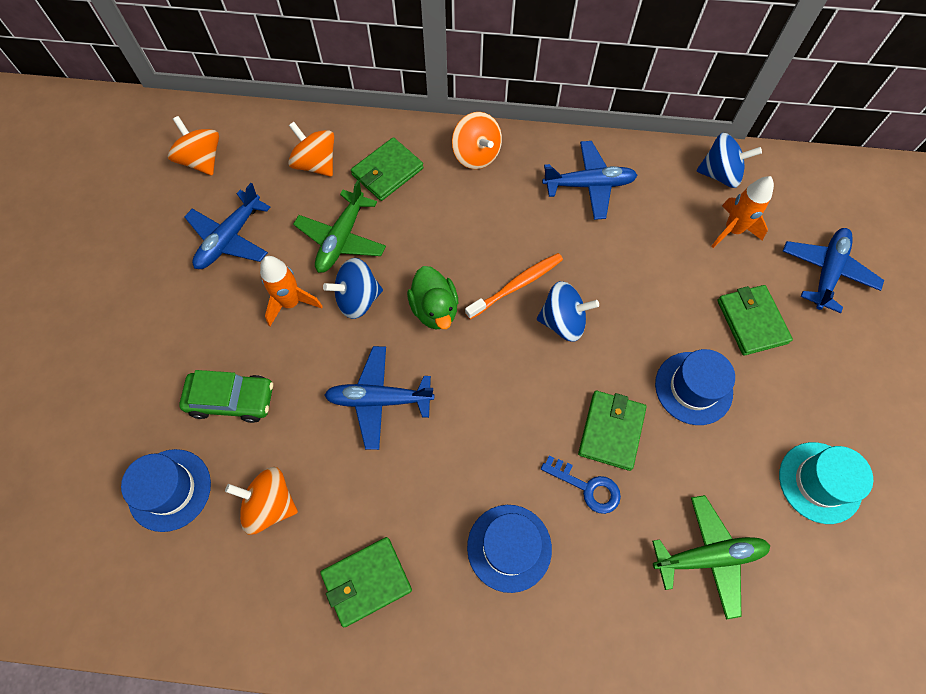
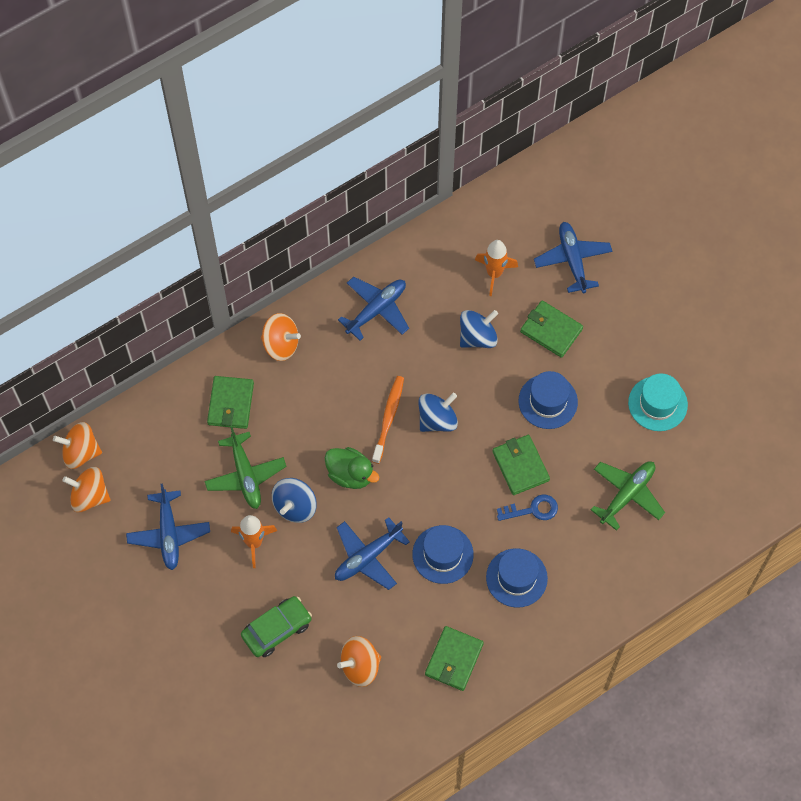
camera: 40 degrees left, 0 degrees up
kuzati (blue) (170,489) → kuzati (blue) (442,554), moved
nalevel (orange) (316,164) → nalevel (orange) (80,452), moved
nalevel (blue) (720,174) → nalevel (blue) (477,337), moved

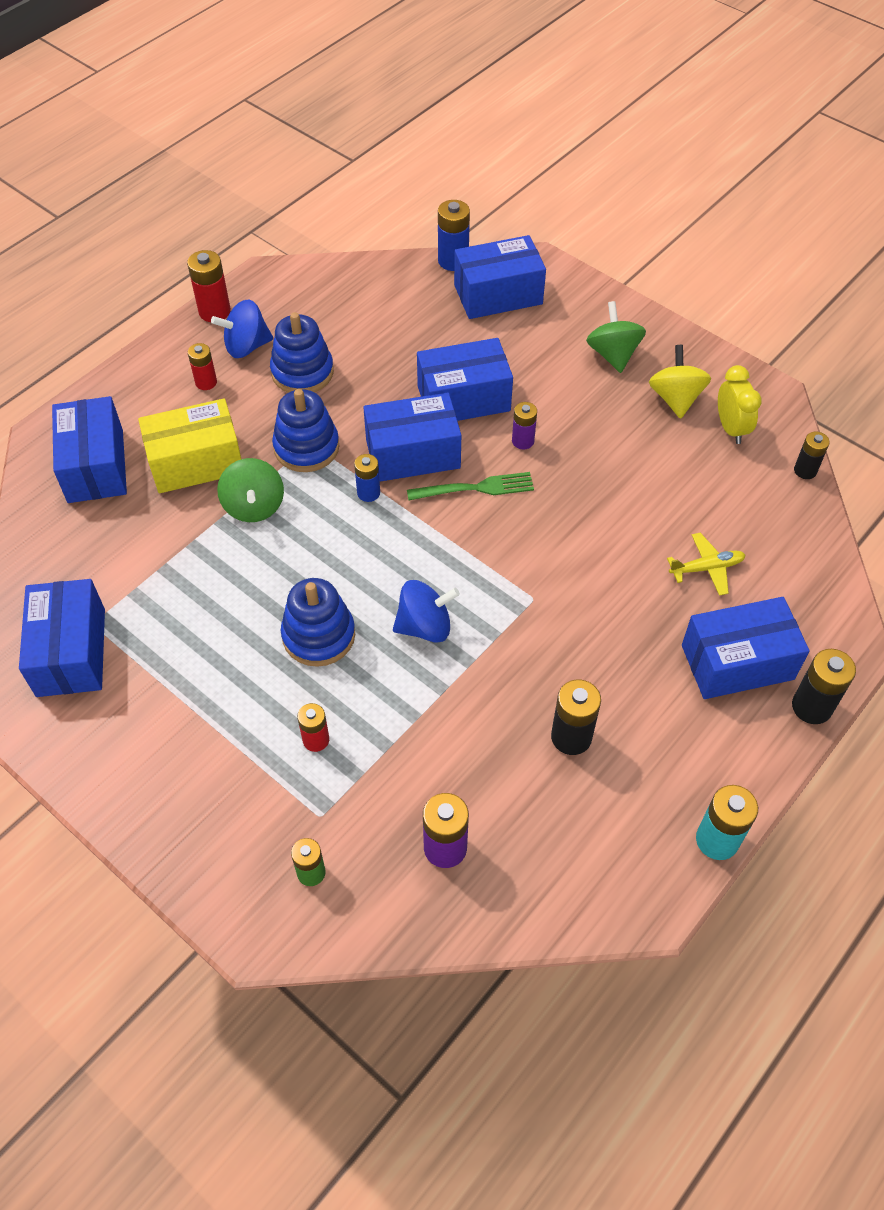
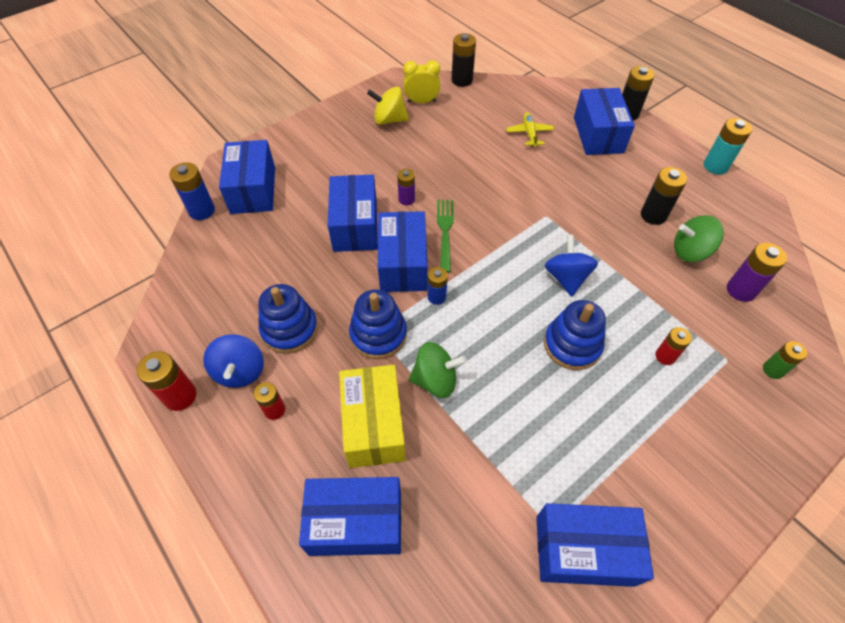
camera: 80 degrees left, 0 degrees up
nalevel (green) (613,354) → nalevel (green) (690,251), moved
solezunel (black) (805,470) → solezunel (black) (462,80), x1.54

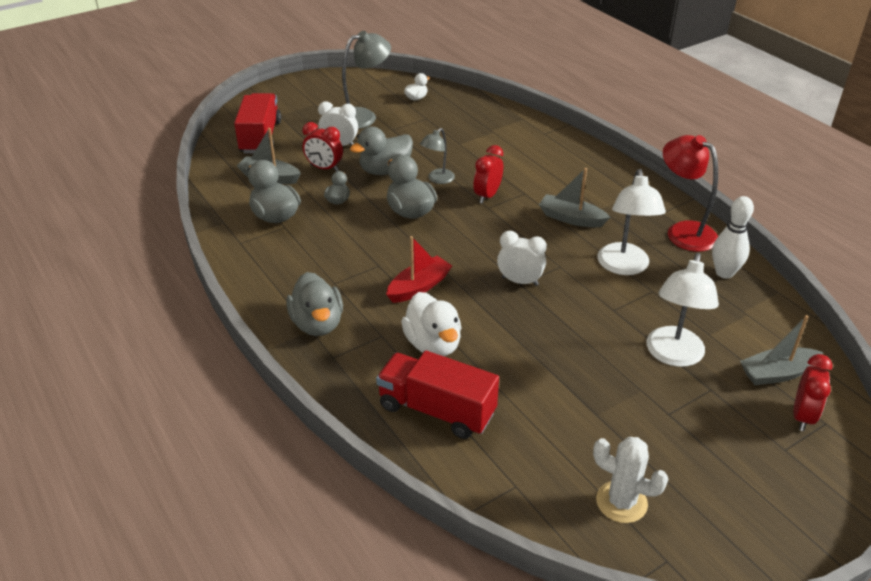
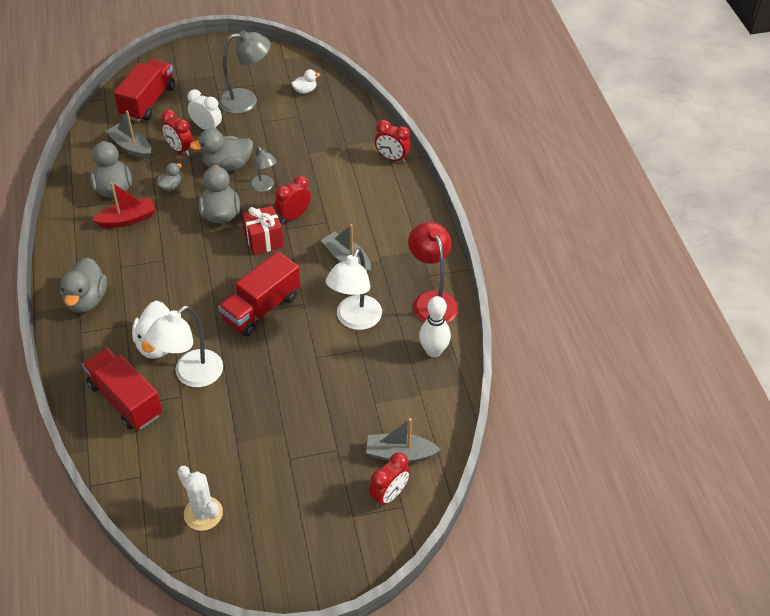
camera: 20 degrees right, 10 degrees up
- → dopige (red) (264,240)
- → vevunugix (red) (392,158)
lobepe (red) (419,287) → lobepe (red) (127,219), moved
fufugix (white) (673,355) → fufugix (white) (191,375), moved
vevunugix (white) (520,281) → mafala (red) (261,308)
fufugix (grey) (437,179) → fufugix (grey) (264,187), 90 degrees counterclockwise

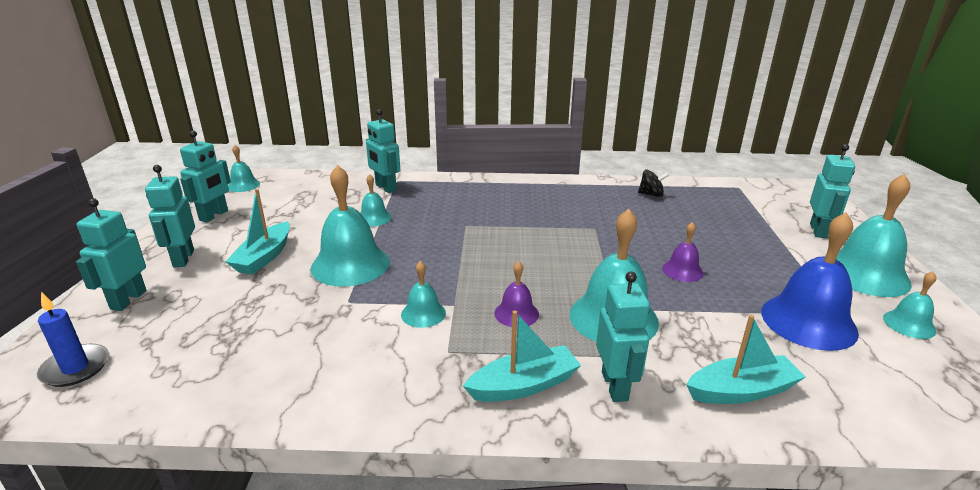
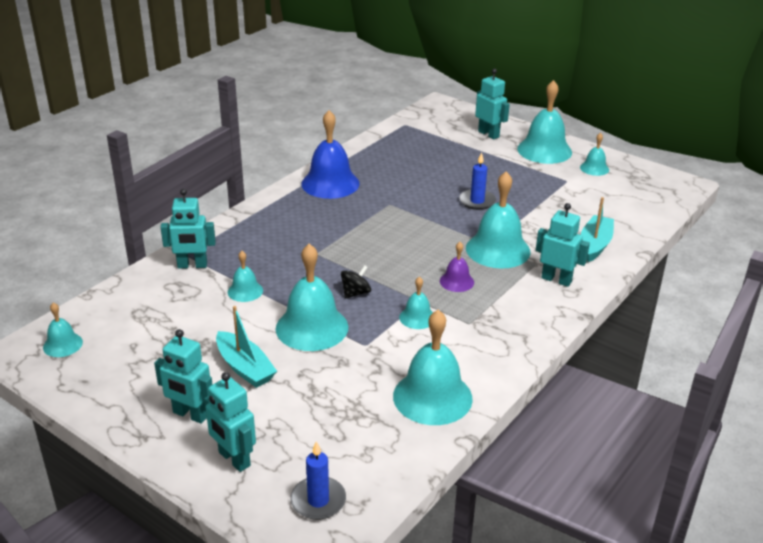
camera: 55 degrees left, 5 degrees up
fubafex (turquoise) (214,215) → -
lobepe (turquoise) (524,385) → -
- → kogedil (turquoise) (432,397)
nalevel (black) (651,194) → nalevel (black) (355,293), moved
kogedil (blue) (808,321) → kogedil (blue) (330,183), moved
kogedil (purple) (682,270) → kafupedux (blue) (477,201)

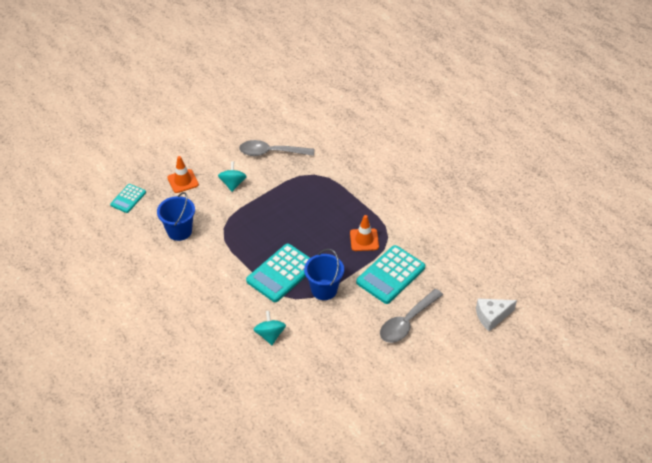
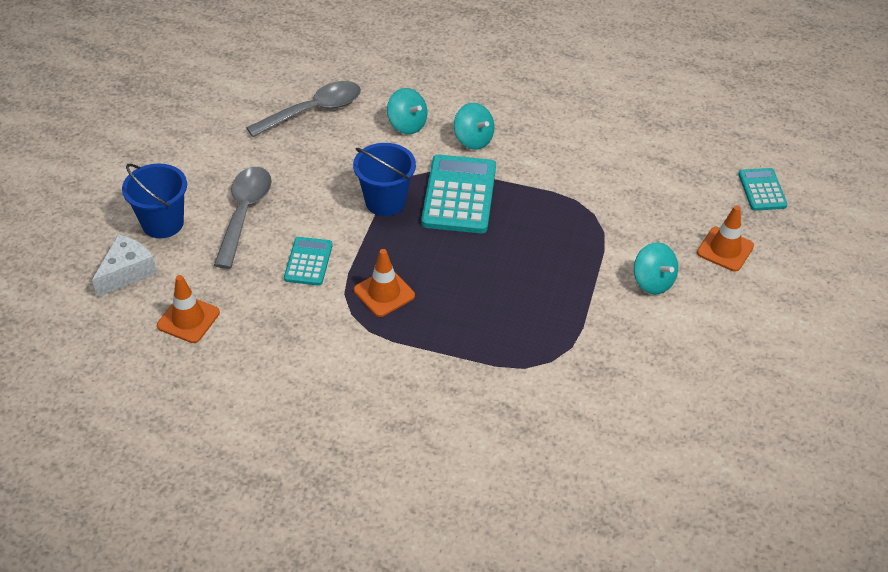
camera: 145 degrees right, 0 degrees up
- → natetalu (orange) (188,319)
- → nalevel (turquoise) (473,139)
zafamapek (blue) (179,231) → zafamapek (blue) (163,223), moved
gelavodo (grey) (271,152) → gelavodo (grey) (313,111), moved
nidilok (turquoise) (390,275) → nidilok (turquoise) (308,262), x0.56

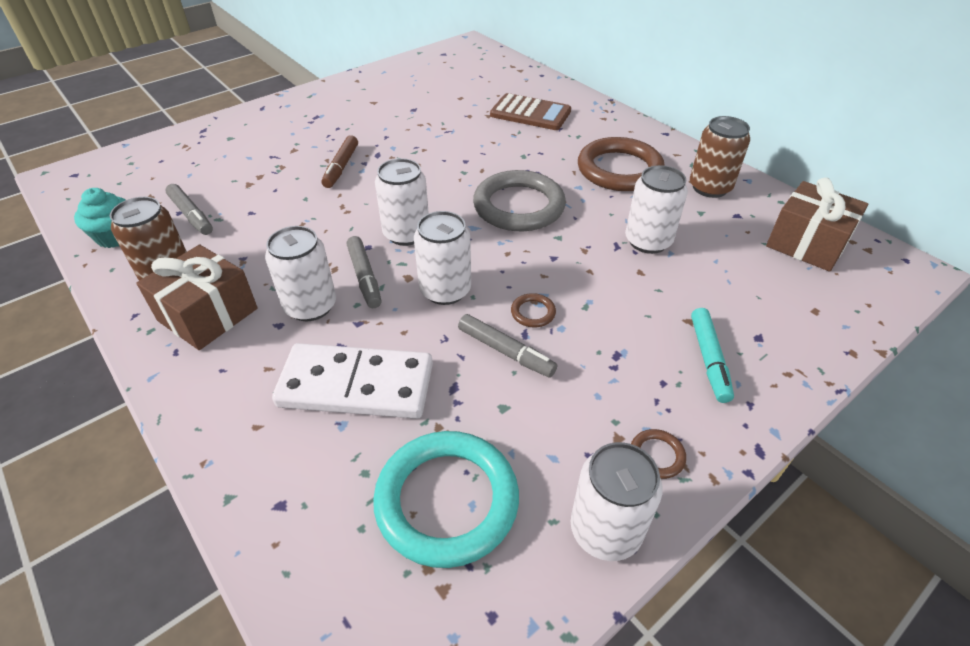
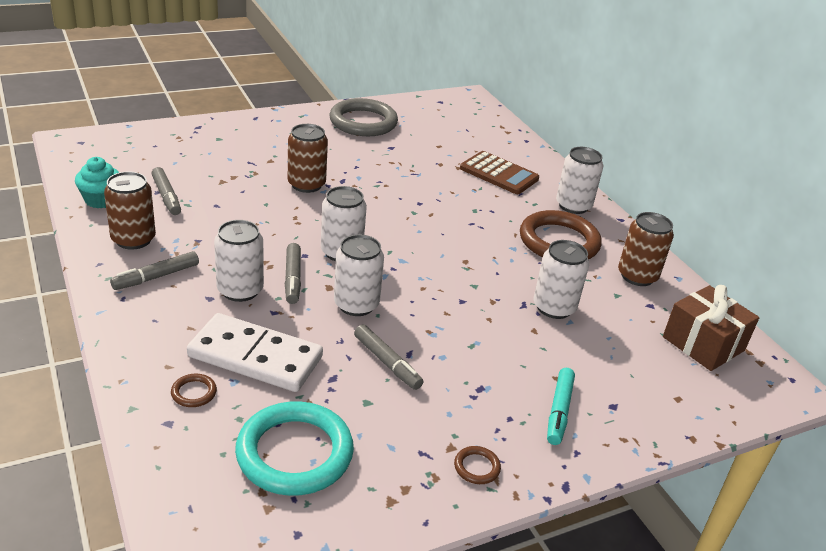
camera: 10 degrees right, 10 degrees down
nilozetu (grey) (519,206) → nilozetu (grey) (363,122), moved
nilozetu (brown) (533,312) → nilozetu (brown) (194,393), moved
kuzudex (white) (605,530) → kuzudex (white) (573,206), moved
dopige (brown) (208,314) → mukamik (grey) (156,277)
mukamik (brown) (341,167) → kuzudex (brown) (306,184)

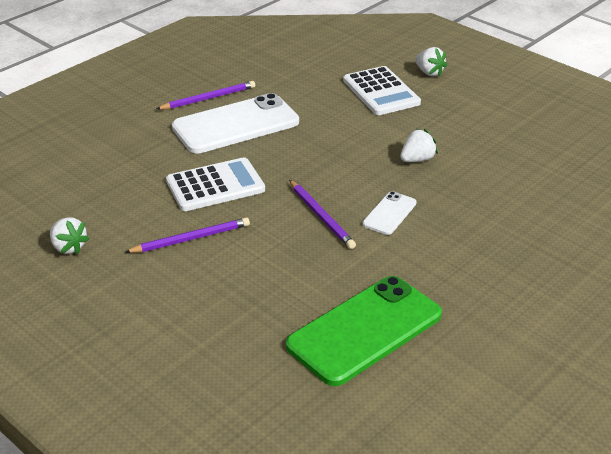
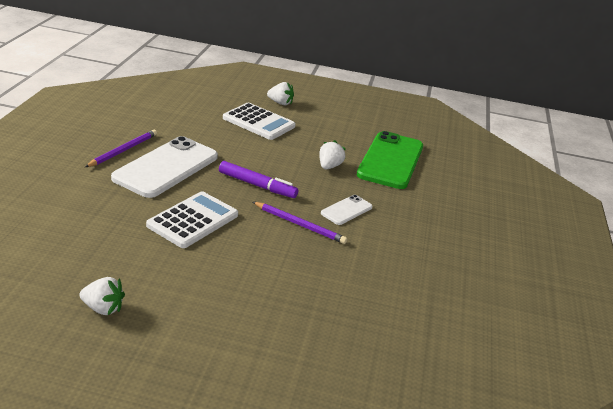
camera: 35 degrees left, 5 degrees down
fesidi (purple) (191,238) → -
- → mukamik (purple) (257,185)
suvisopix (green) (364,330) → suvisopix (green) (391,160), moved
suvisopix (white) (389,213) → suvisopix (white) (346,210), 45 degrees clockwise

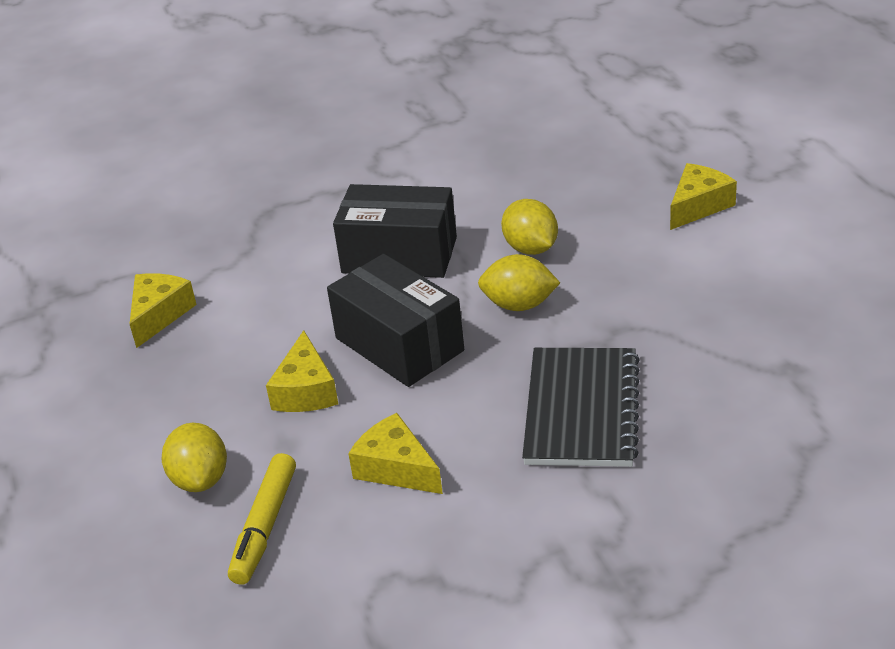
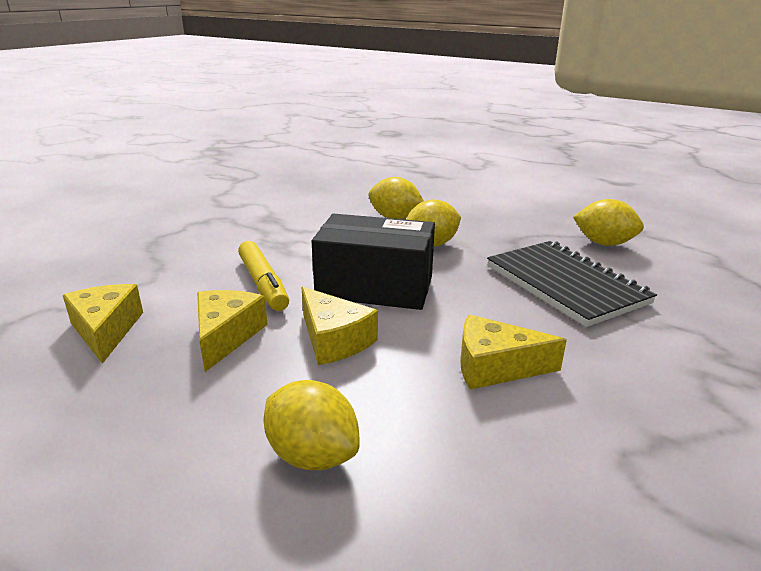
camera: 40 degrees left, 10 degrees down
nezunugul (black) (399,255) → -
- → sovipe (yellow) (604,243)
mukamik (yellow) (265,526) → mukamik (yellow) (263,284), moved
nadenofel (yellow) (698,206) → nadenofel (yellow) (226,336), moved

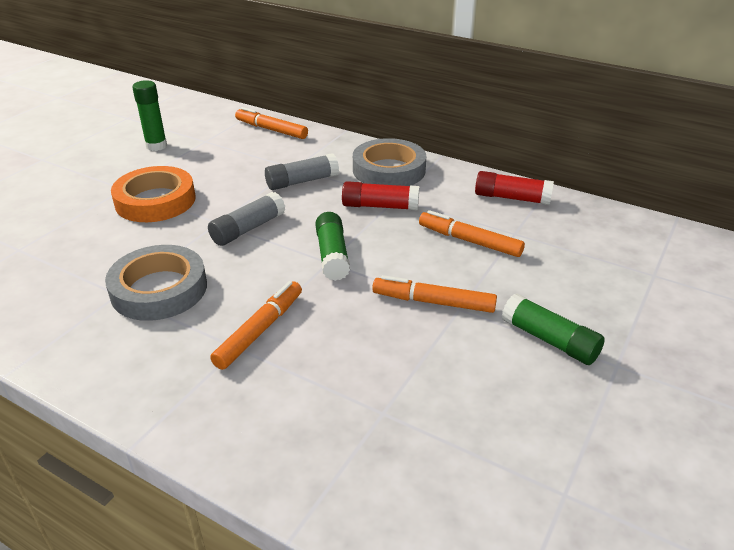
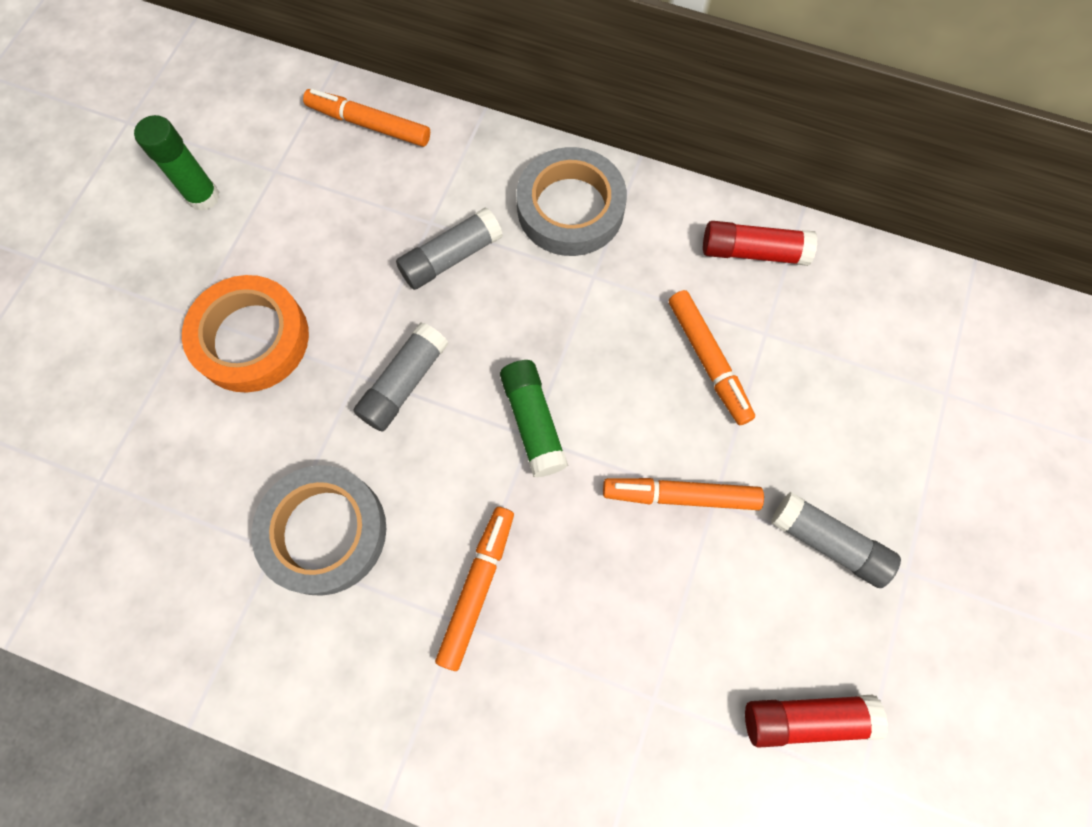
camera: 10 degrees left, 35 degrees up
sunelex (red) (380,206) → sunelex (red) (806,718), moved
sunelex (green) (549,340) → sunelex (grey) (828,542)
mukamik (orange) (469,241) → mukamik (orange) (708,361), 135 degrees counterclockwise

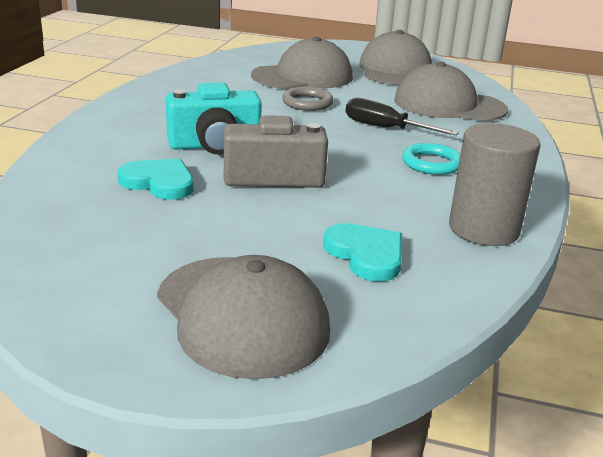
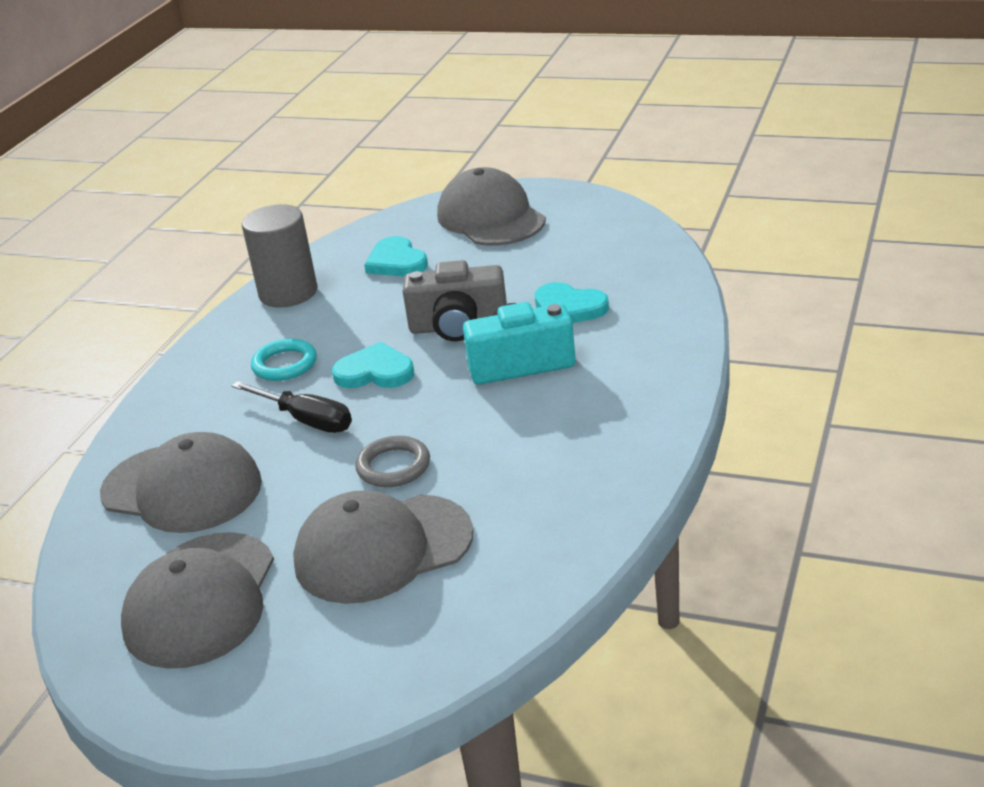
camera: 170 degrees left, 5 degrees up
- → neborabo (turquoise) (375,372)

